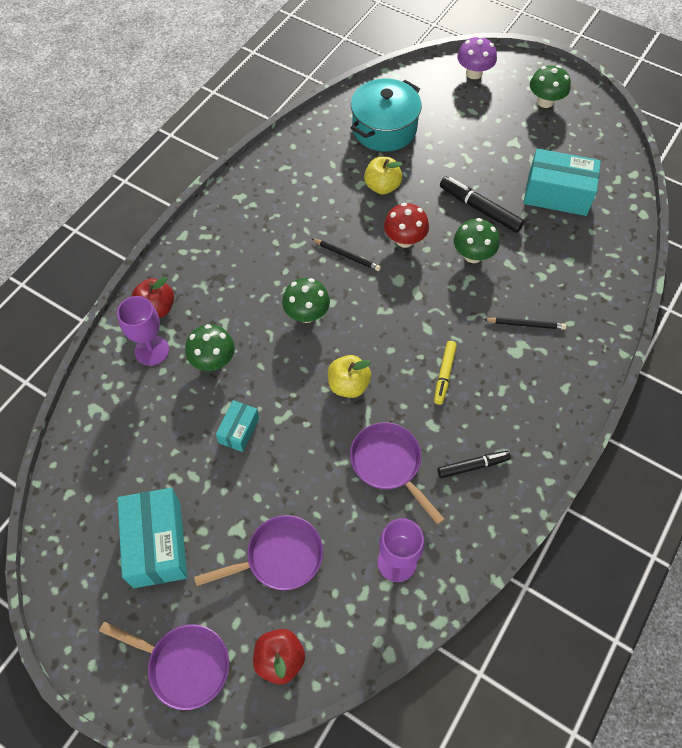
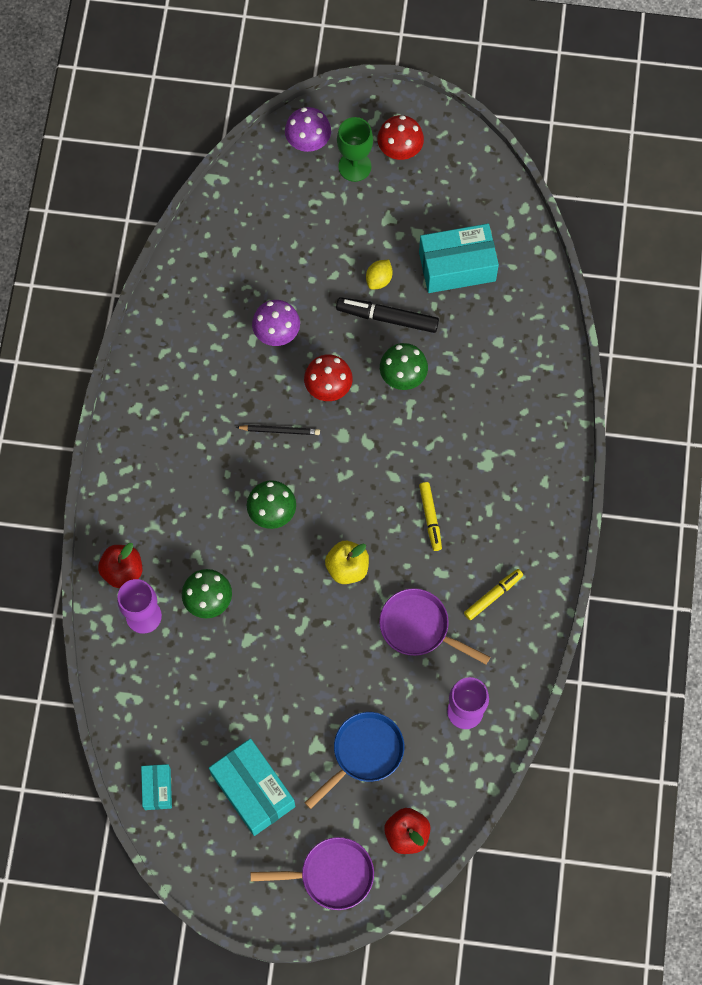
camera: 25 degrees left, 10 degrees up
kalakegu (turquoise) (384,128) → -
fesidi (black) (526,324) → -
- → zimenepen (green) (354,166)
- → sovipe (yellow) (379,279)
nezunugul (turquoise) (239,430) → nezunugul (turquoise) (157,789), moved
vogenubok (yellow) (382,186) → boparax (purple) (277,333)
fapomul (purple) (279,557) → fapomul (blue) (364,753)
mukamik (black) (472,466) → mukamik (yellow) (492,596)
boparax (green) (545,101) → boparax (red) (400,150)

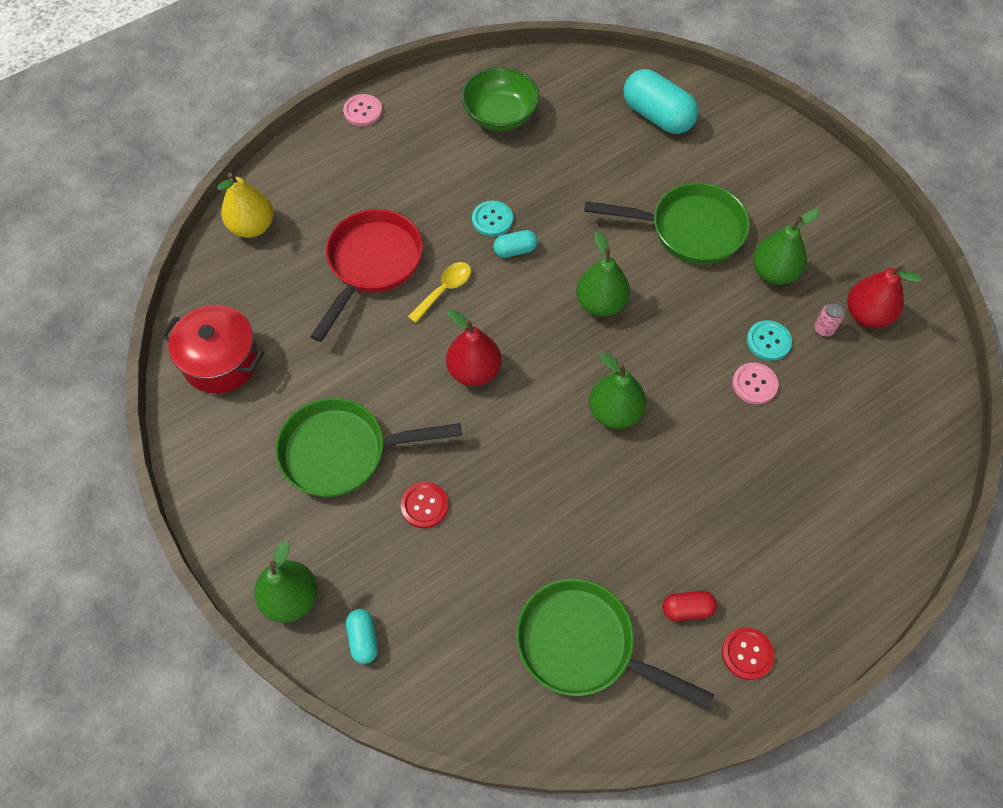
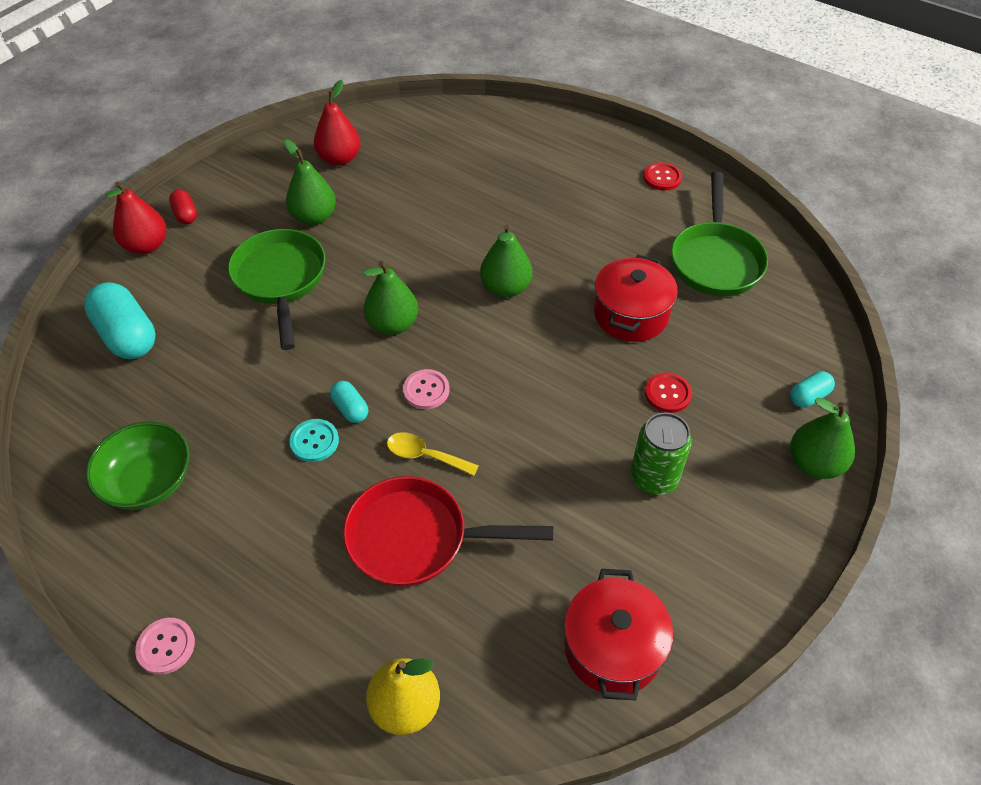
camera: 110 degrees left, 10 degrees down
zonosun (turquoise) (768,341) → -
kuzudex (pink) (824,329) → -
- → kalakegu (red) (630,314)
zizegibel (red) (474,371) → zizegibel (red) (146,246), moved
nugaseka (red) (687,609) → nugaseka (red) (185,215), moved
zonosun (pink) (754,384) → zonosun (pink) (426,390), moved
fapomul (green) (342,452) → kuzudex (green) (654,478)
nugaseka (turquoise) (657,116) → nugaseka (turquoise) (127,335), 60 degrees counterclockwise

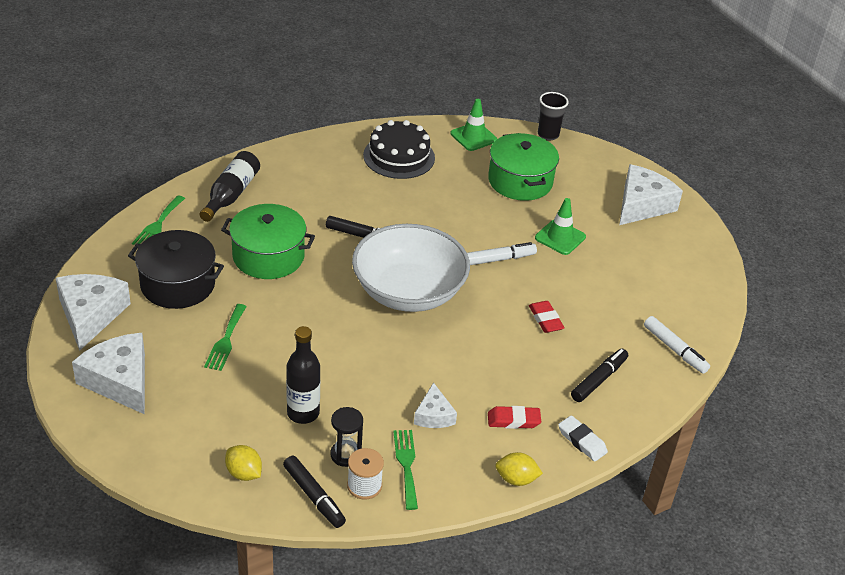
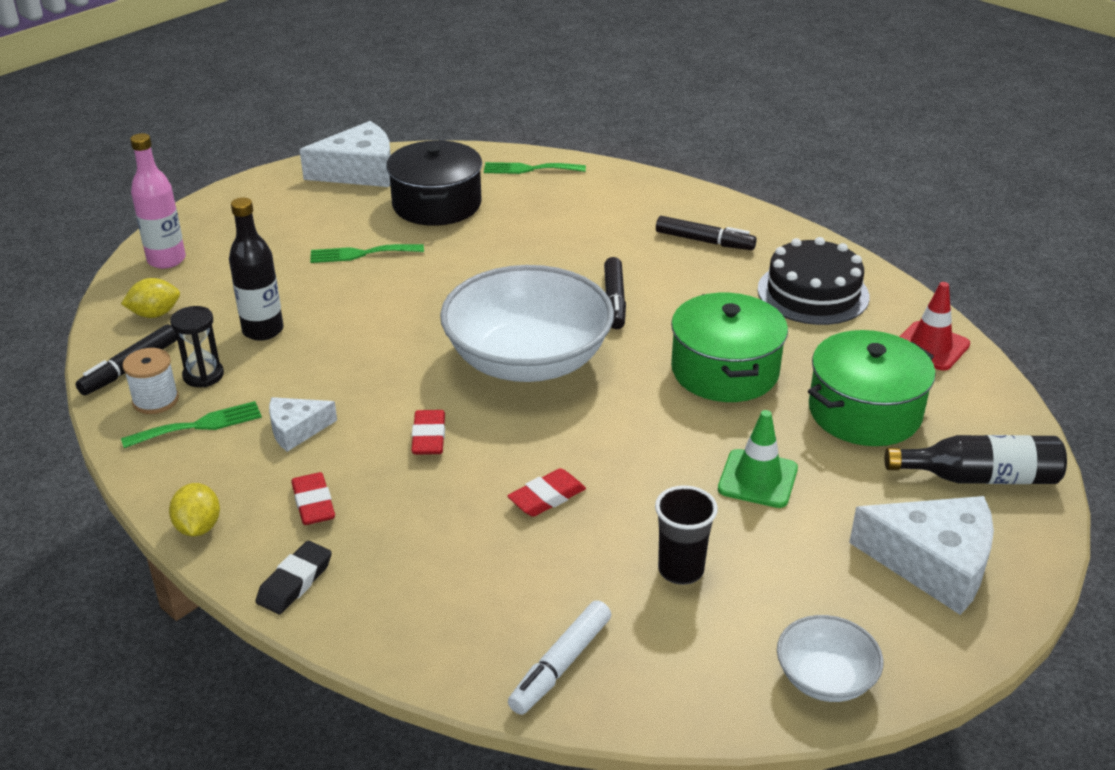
camera: 75 degrees right, 5 degrees down
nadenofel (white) (119,381) → -
mukamik (white) (498,259) → -
- → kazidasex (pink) (166,260)
- → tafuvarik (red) (428,437)
- → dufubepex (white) (825,678)
kazidasex (black) (231,194) → kazidasex (black) (980,477), moved
kalakegu (green) (268,256) → kalakegu (green) (725,371), moved
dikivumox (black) (548,135) → dikivumox (black) (681,570), moved
mukamik (black) (599,380) → mukamik (black) (704,241), moved
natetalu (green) (473,137) → natetalu (red) (930,346)
tafuvarik (white) (582,441) → tafuvarik (black) (295,582)
sovipe (yellow) (244,473) → sovipe (yellow) (155,314), 45 degrees clockwise

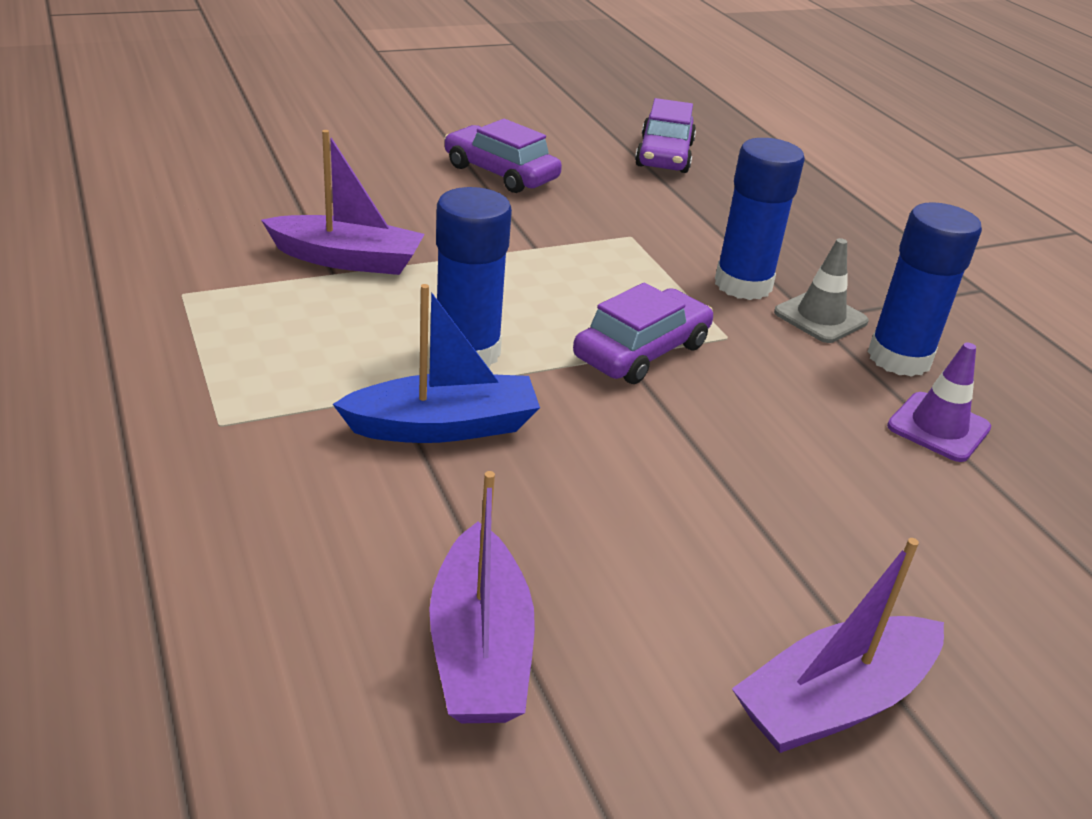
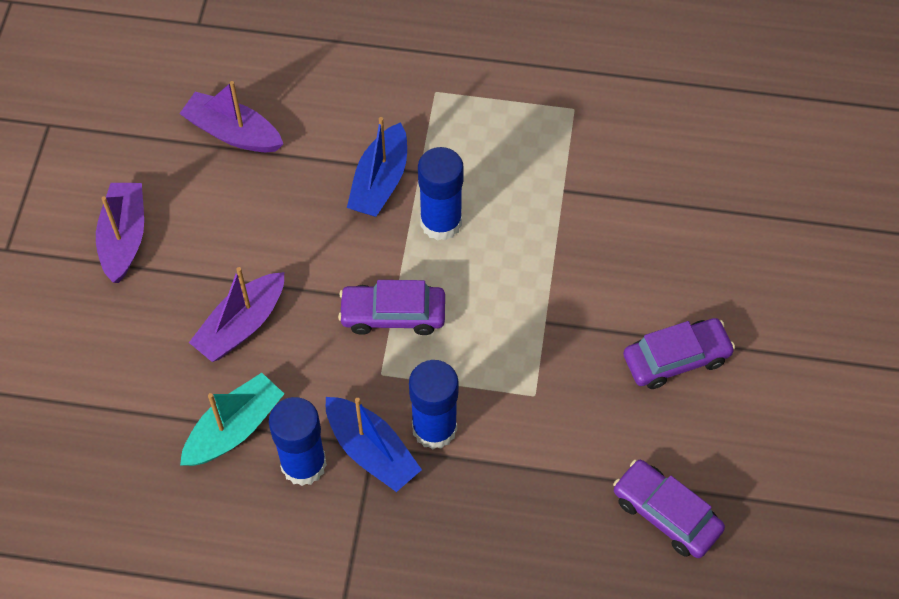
camera: 125 degrees right, 25 degrees up
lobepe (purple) (347,259) → lobepe (purple) (242,325), moved
natetalu (grey) (820,317) → lobepe (blue) (371,450)
natetalu (purple) (938,427) → lobepe (turquoise) (234,429)
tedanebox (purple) (642,351) → tedanebox (purple) (393,314), 105 degrees clockwise

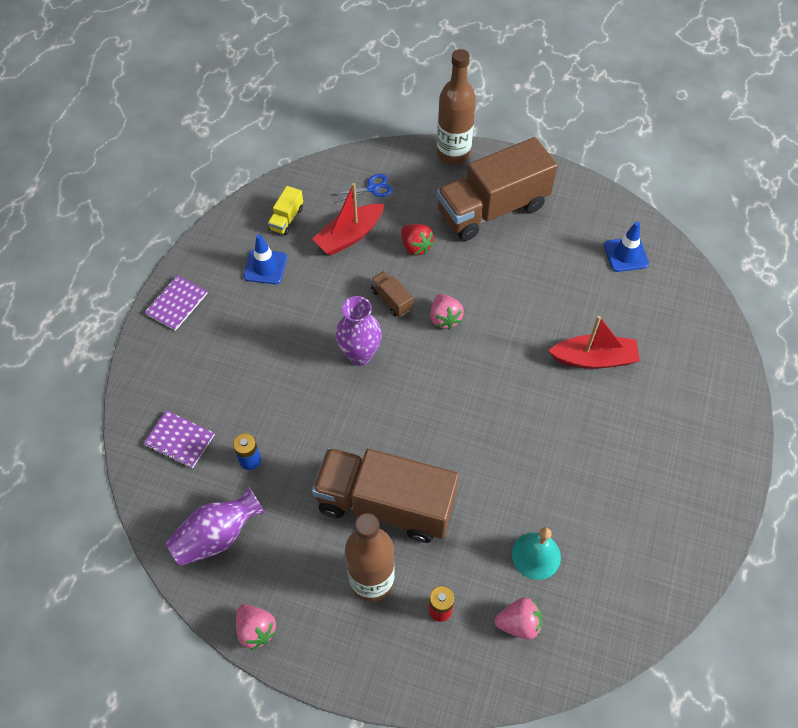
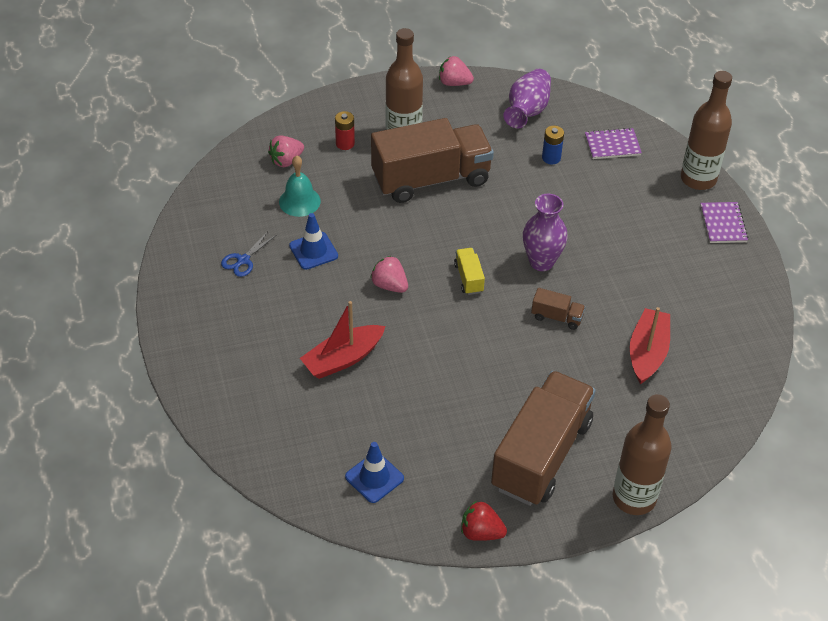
camera: 145 degrees right, 10 degrees down
- → kazidasex (brown) (698,179)
natetalu (blue) (265,267) → natetalu (blue) (313,251), moved
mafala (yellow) (286,219) → mafala (yellow) (468,278), moved
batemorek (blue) (372,188) → batemorek (blue) (243,260), moved
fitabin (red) (416,246) → fitabin (red) (481,532), moved
fitabin (pink) (445,318) → fitabin (pink) (389,285), moved

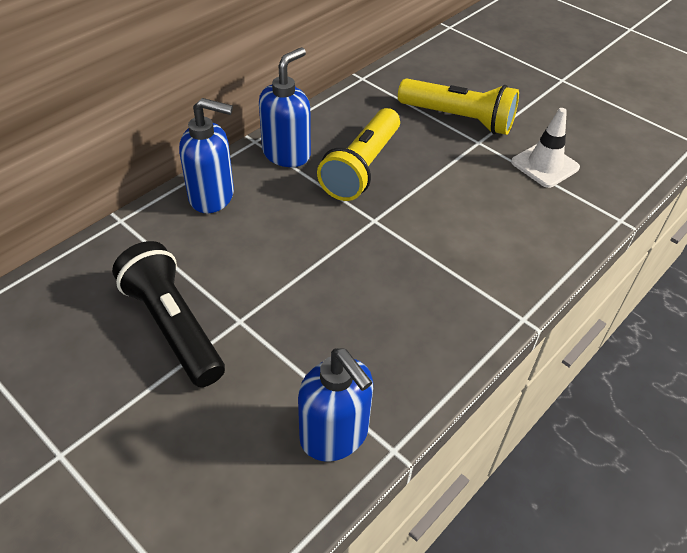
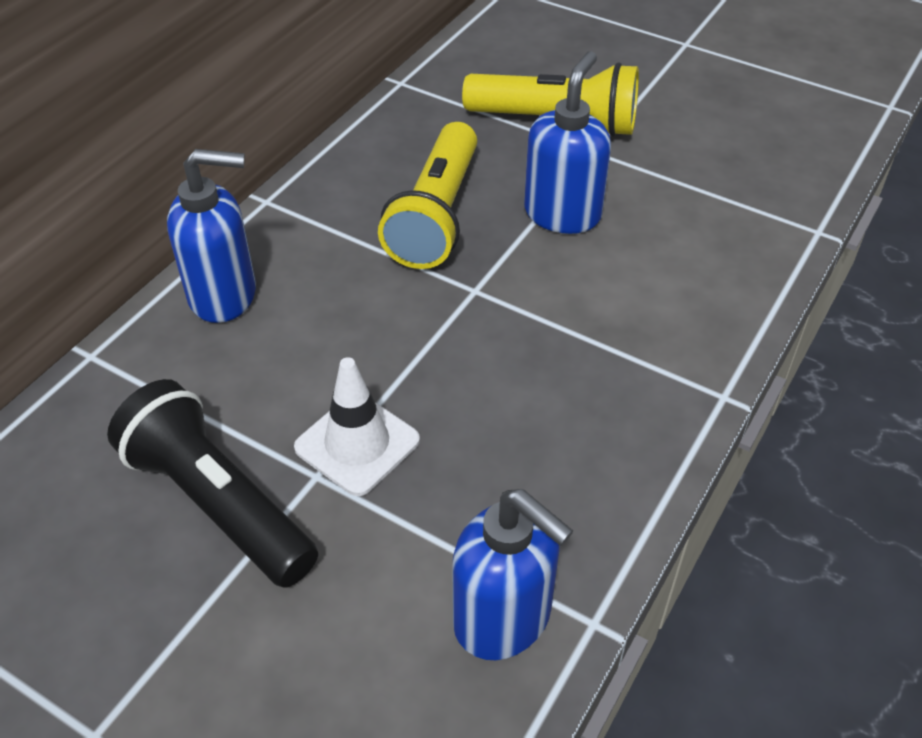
camera: 10 degrees left, 0 degrees up
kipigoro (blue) (287,154) → kipigoro (blue) (562,214), moved
natetalu (white) (545,165) → natetalu (white) (357,444), moved

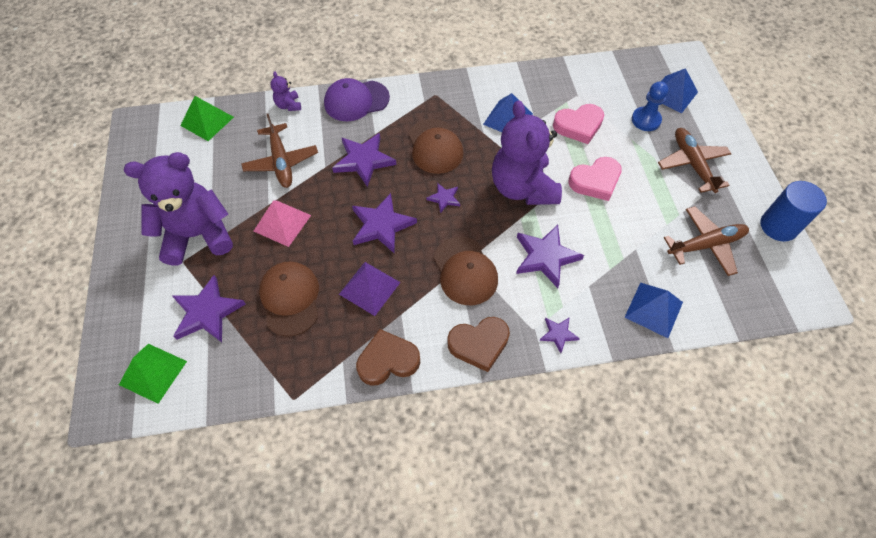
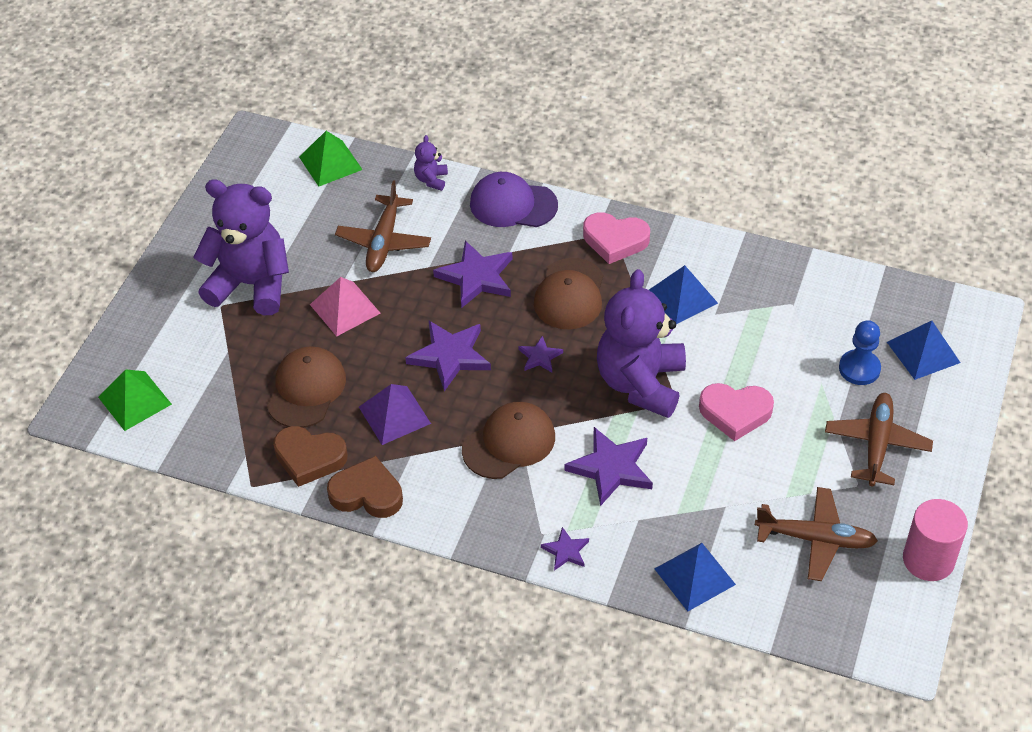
camera: 30 degrees right, 10 degrees down
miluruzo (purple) (207,312) → -
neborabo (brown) (479,344) → neborabo (brown) (309,458), moved
neborabo (pink) (578,126) → neborabo (pink) (615,240), moved
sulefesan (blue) (778,226) → sulefesan (pink) (928,560)
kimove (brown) (465,271) → kimove (brown) (509,443), 135 degrees counterclockwise

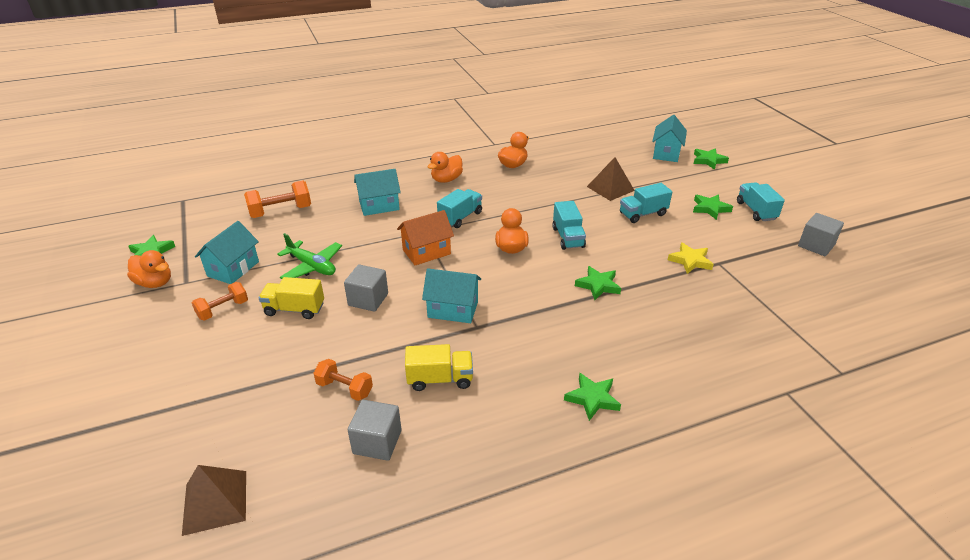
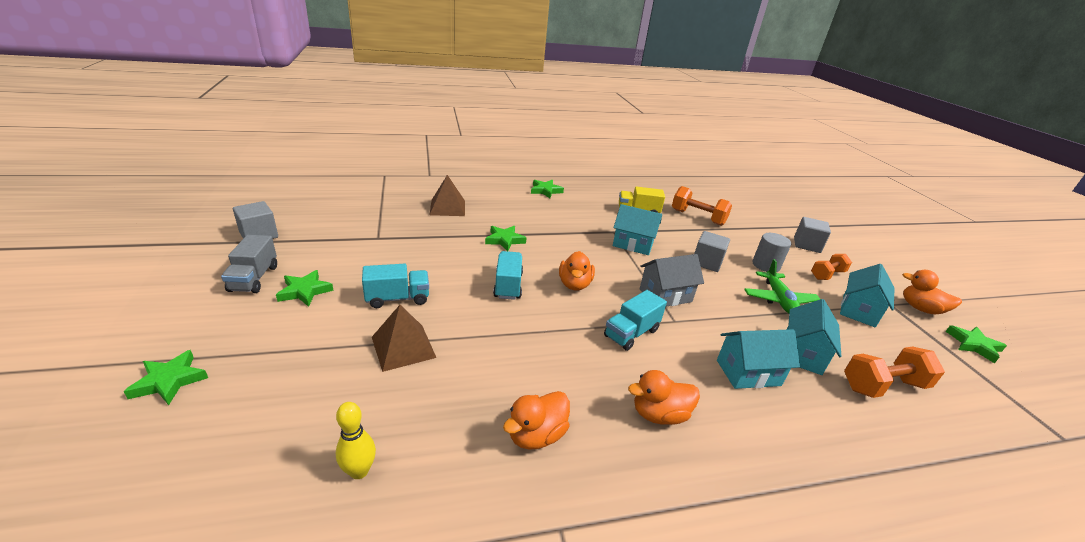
camera: 175 degrees left, 5 degrees down
miluruzo (yellow) (690,261) → -
- → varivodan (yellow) (359,471)
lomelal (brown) (215,502) → lomelal (brown) (447,207), moved
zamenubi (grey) (377,442) → zamenubi (grey) (806,245), moved
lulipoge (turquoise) (666,153) → lulipoge (turquoise) (802,353), moved
mafala (yellow) (294,309) → sulefesan (grey) (766,265)
lulipoge (orange) (426,252) → lulipoge (grey) (665,295)
mafala (turquoise) (756,211) → mafala (grey) (254,278)
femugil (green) (312,266) → femugil (green) (778,300), 135 degrees counterclockwise
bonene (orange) (446,179) → bonene (orange) (659,414), 150 degrees counterclockwise
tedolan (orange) (344,388) → tedolan (orange) (697,217), x1.51

